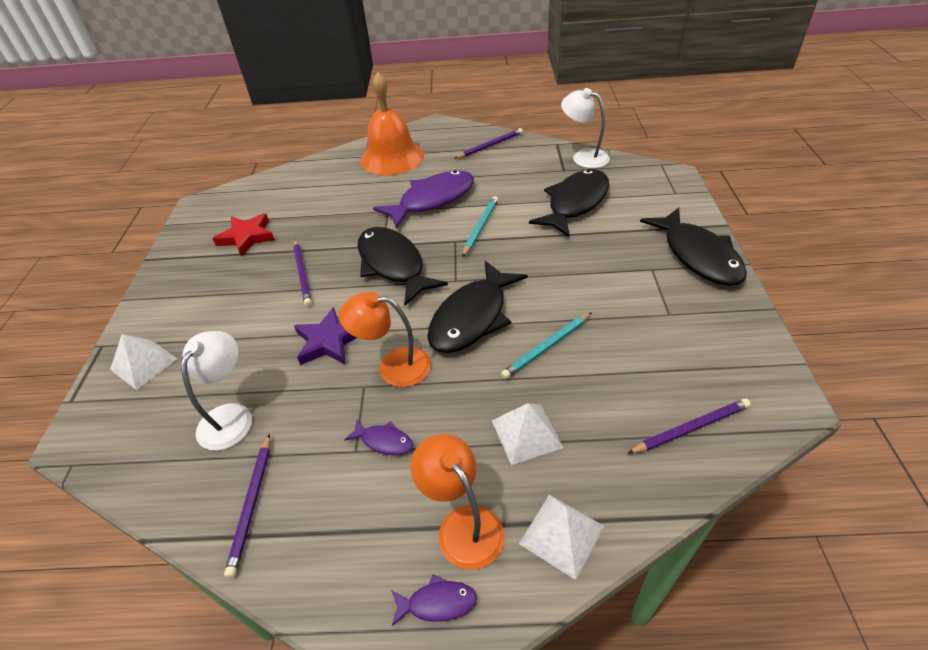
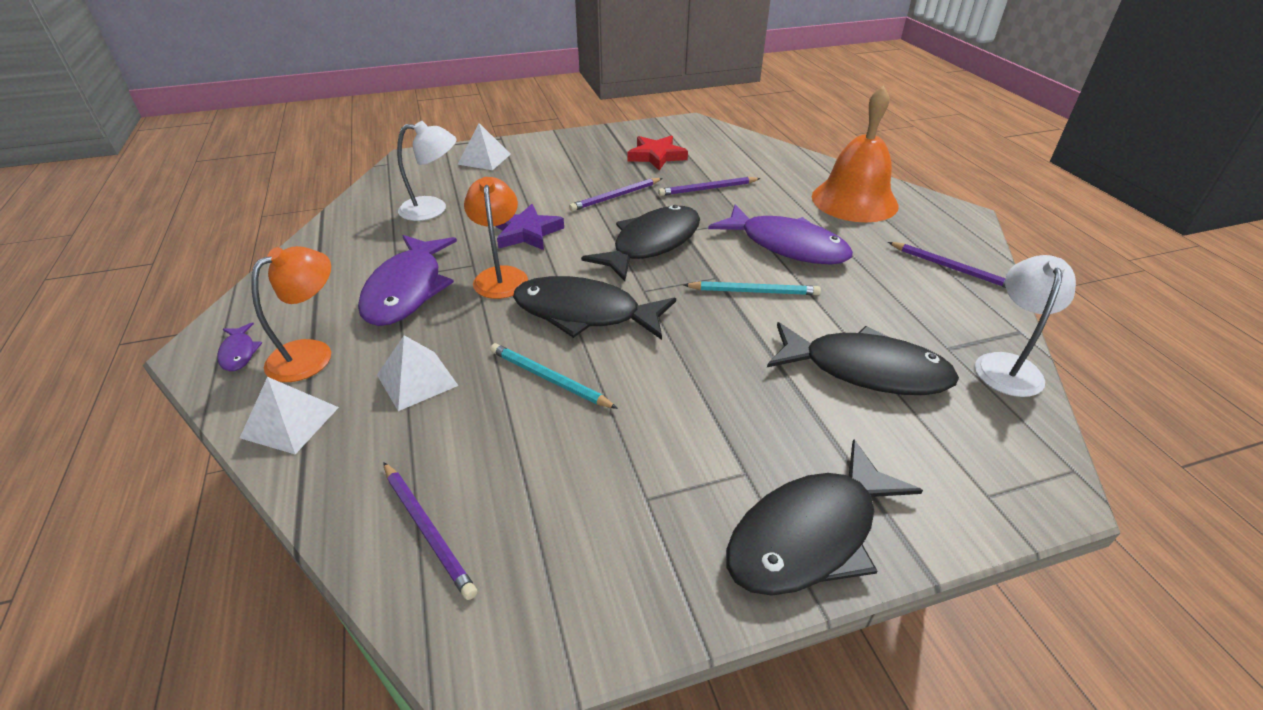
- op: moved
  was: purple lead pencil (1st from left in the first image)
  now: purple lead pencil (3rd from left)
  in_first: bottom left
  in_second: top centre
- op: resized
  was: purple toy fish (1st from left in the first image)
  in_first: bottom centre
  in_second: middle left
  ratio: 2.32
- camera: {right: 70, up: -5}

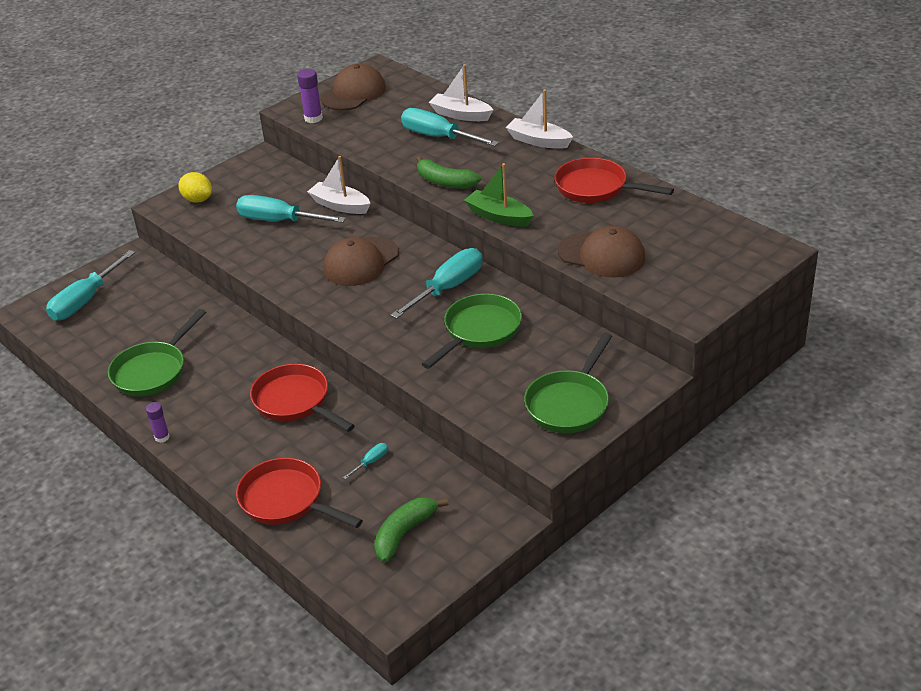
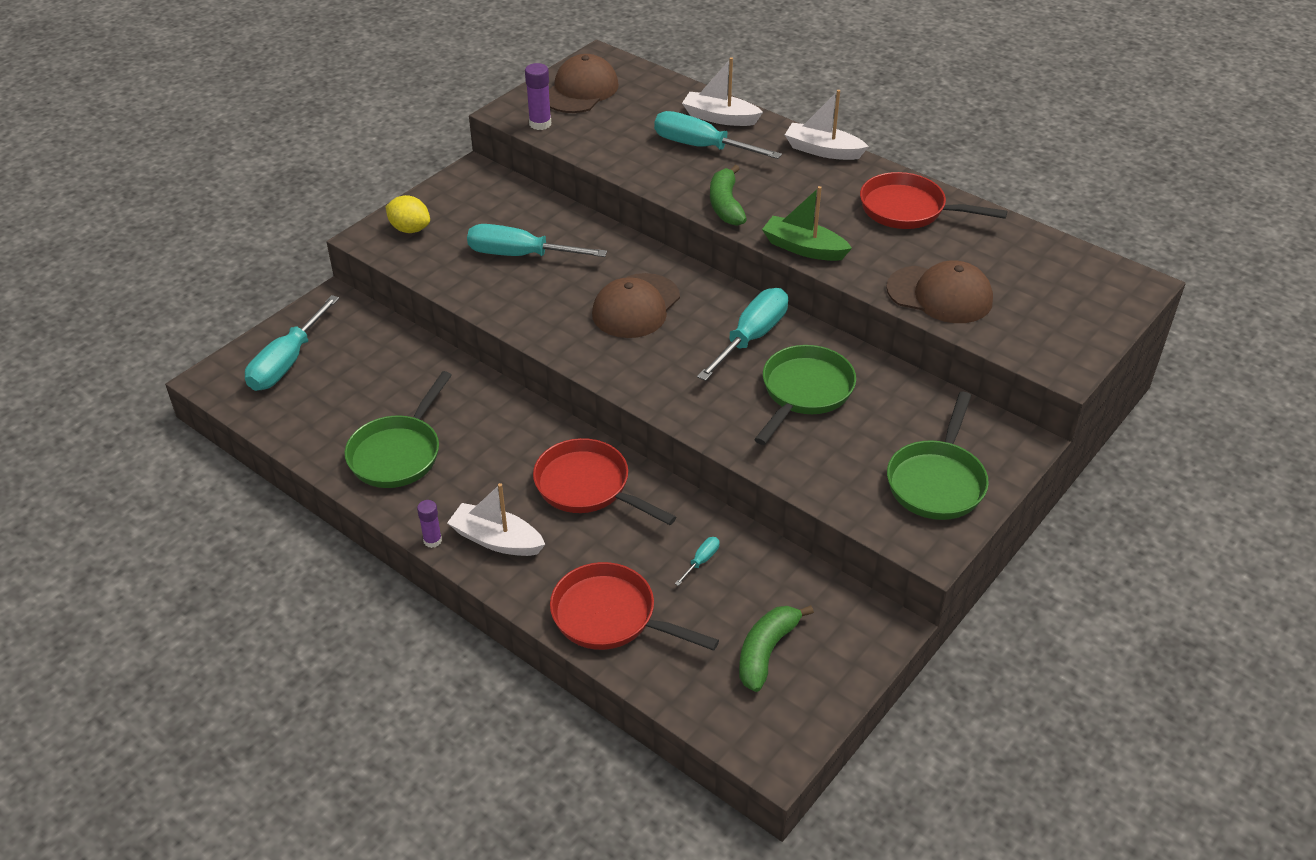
- op: moved
  was: white sailboat (1st from left)
  in_first: top centre
  in_second: centre
- op: turned
  was: leaf-green banana (2nd from left in the first image)
  in_first: top centre
  in_second: top centre
  clockwise: 60
- camera: {right: -10, up: 5}

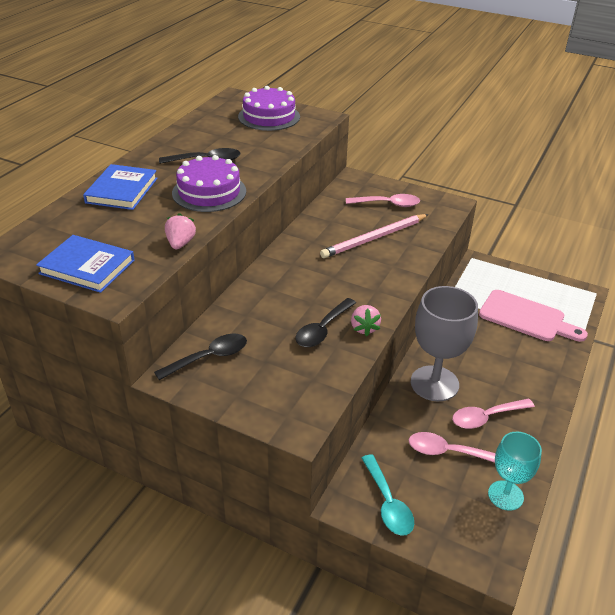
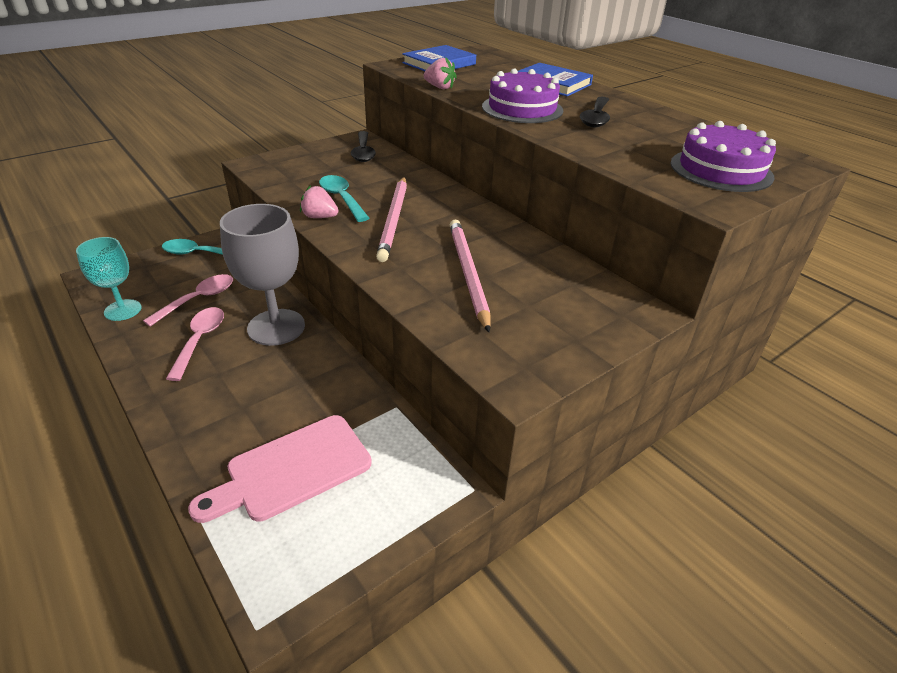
- op: recoloured
  was: jet-black tablespoon (3rd from left)
  now: aqua tablespoon (2nd from left)
  in_first: centre
  in_second: top centre
- op: removed
  was: pink tablespoon (1st from left)
  in_first: top centre
- op: added
  now: pink lead pencil (1st from left)
  in_second: top centre
- camera: {right: 115, up: 0}

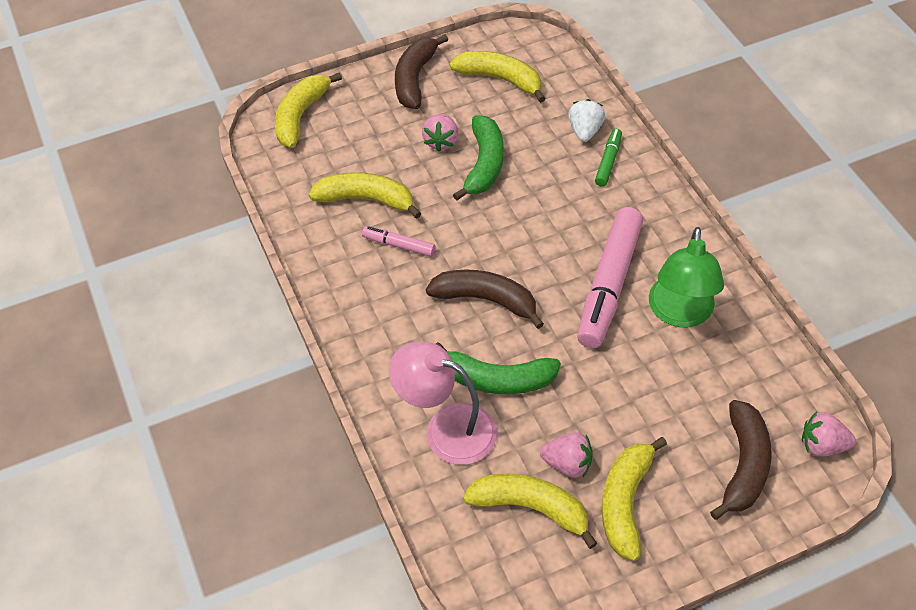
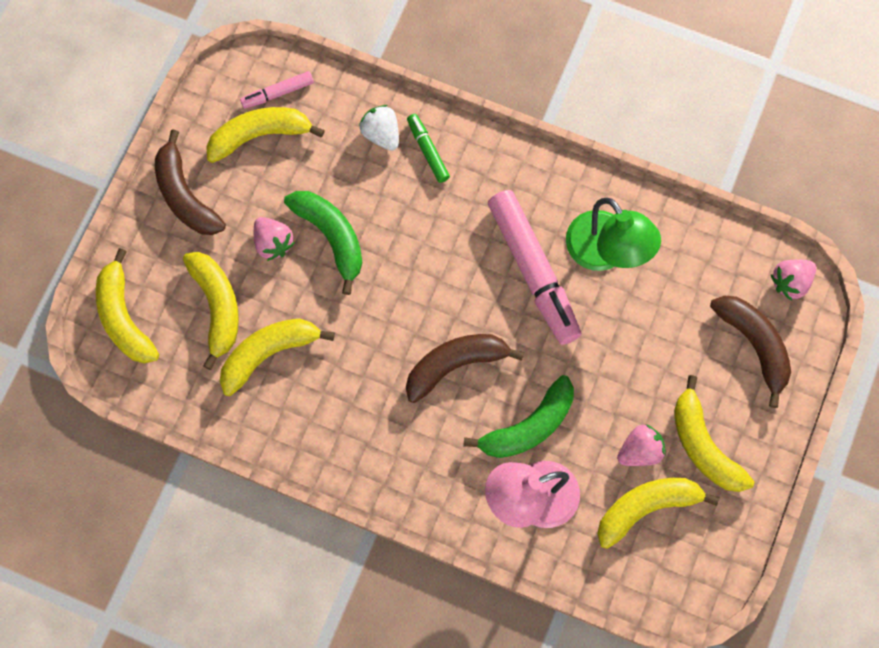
- op: moved
  was: pink felt pen (1st from left)
  in_first: centre
  in_second: top left
- op: added
  now: yellow banana (2nd from left)
  in_second: middle left
- camera: {right: -45, up: 20}

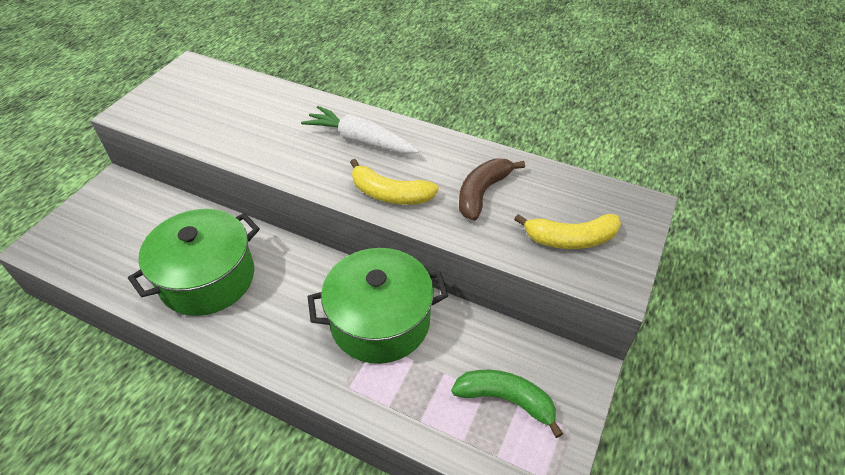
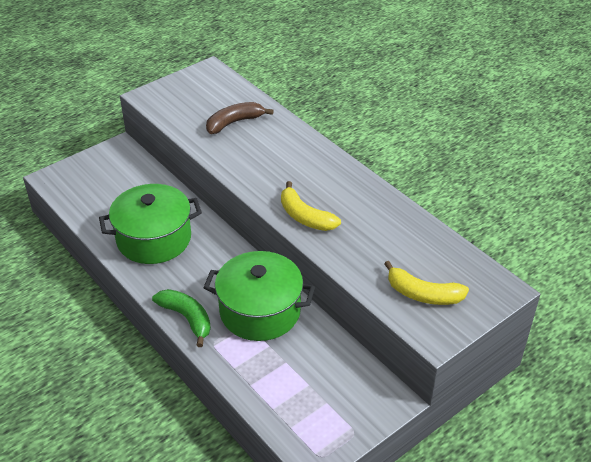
- op: removed
  was: white toy carrot
  in_first: top centre
- op: moved
  was: leaf-green banana
  in_first: bottom centre
  in_second: bottom left
- op: moved
  was: russet banana
  in_first: centre
  in_second: top centre
- camera: {right: 25, up: -5}

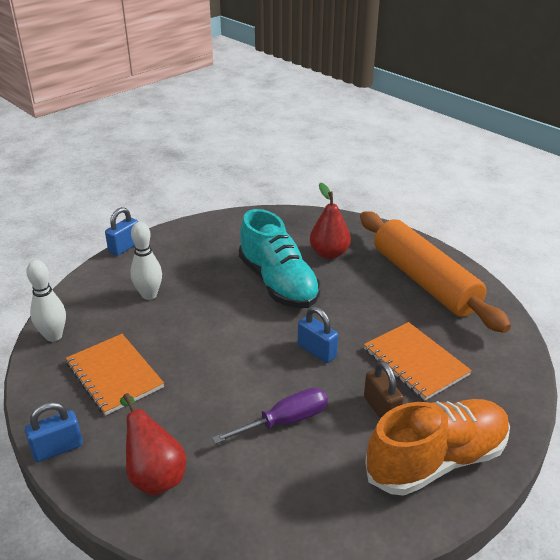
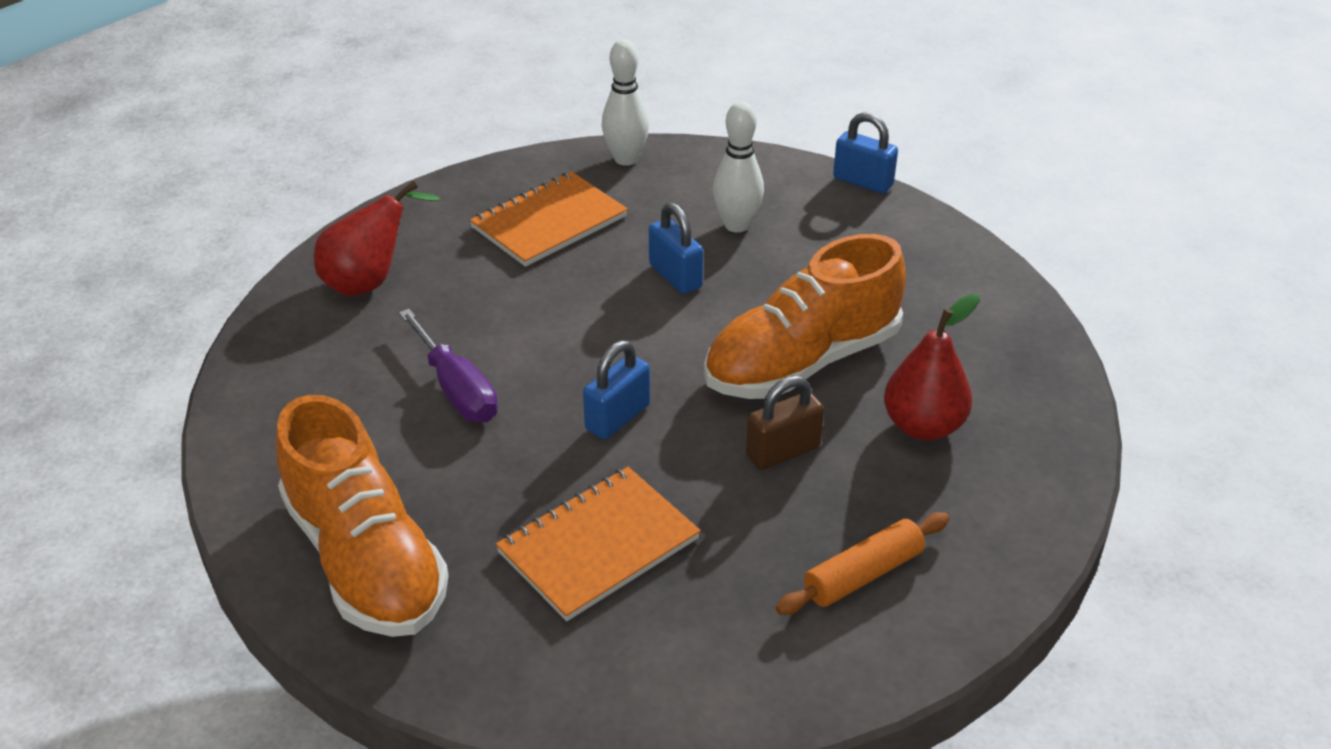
- op: moved
  was: royal blue small lock (1st from left in the first image)
  now: royal blue small lock (2nd from left)
  in_first: bottom left
  in_second: top centre
- op: recoloured
  was: aqua lace-up shoe
  now: orange-coloured lace-up shoe (2nd from left)
  in_first: centre
  in_second: centre
- op: resized
  was: orange-coloured pastry roller
  in_first: middle right
  in_second: bottom centre
  ratio: 0.45
- op: moved
  was: russet small lock
  in_first: bottom right
  in_second: centre
- camera: {right: 85, up: 5}

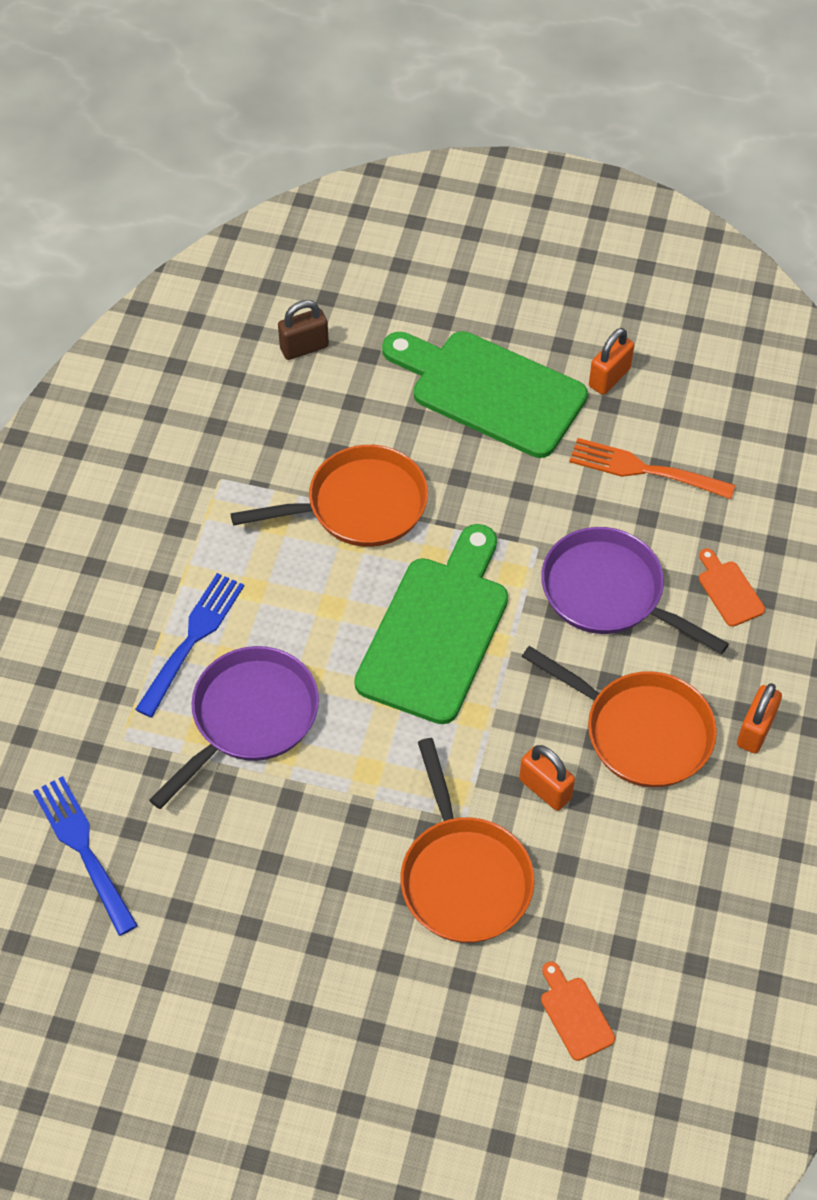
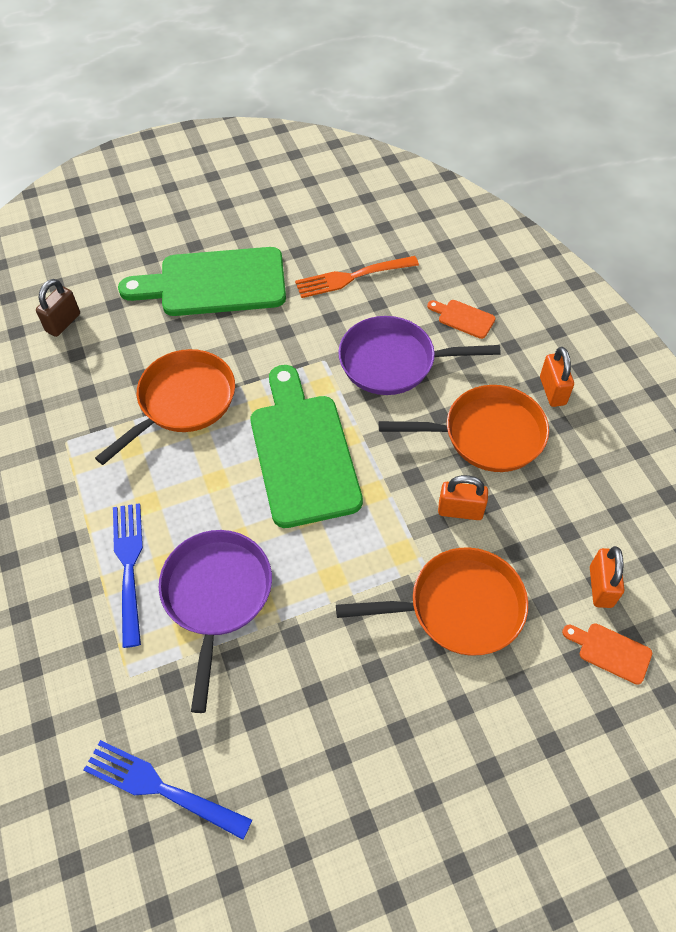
- op: turned
  was: orange-coloured skillet (2nd from left)
  in_first: bottom centre
  in_second: centre
  clockwise: -45
- op: moved
  was: orange-coloured small lock (2nd from left in the first image)
  now: orange-coloured small lock (3rd from left)
  in_first: top right
  in_second: middle right
- camera: {right: -35, up: 0}

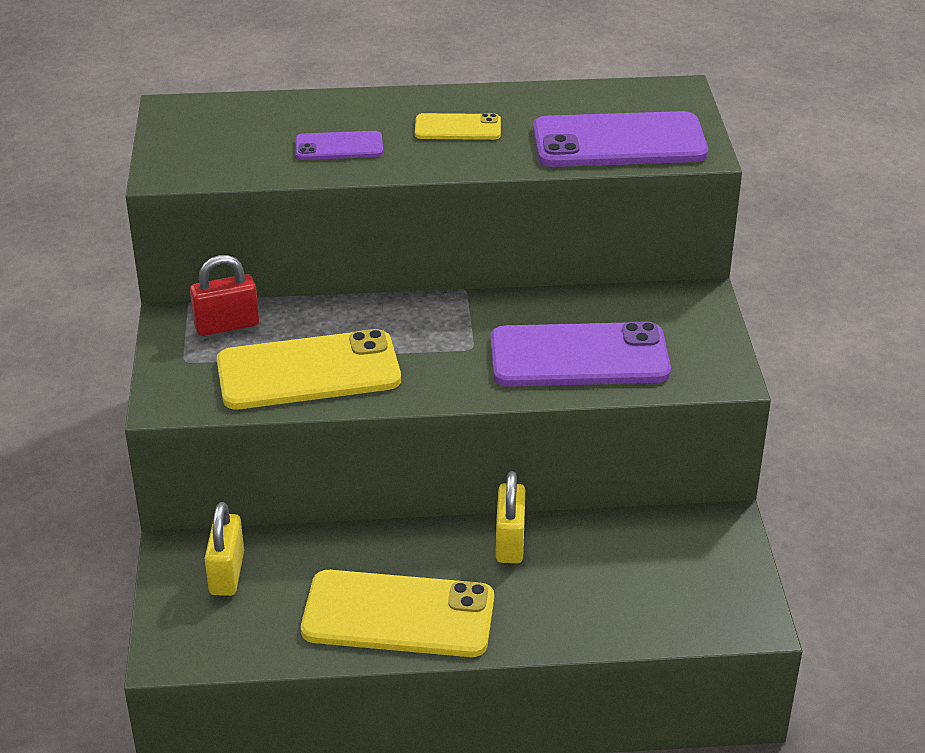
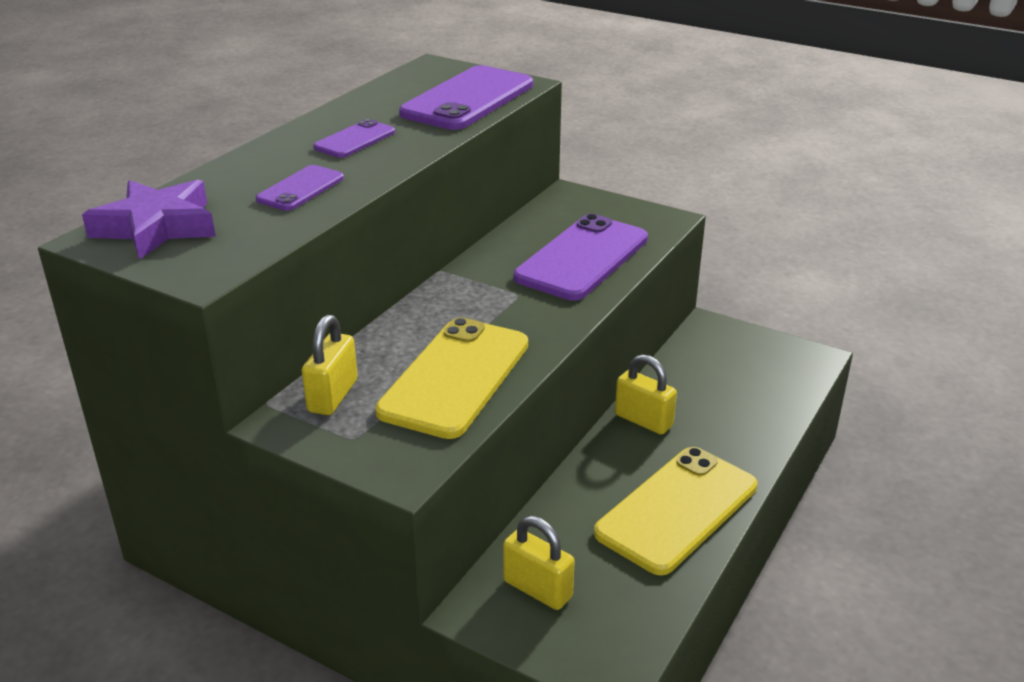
- op: recoloured
  was: crimson small lock
  now: yellow small lock (1st from left)
  in_first: middle left
  in_second: middle left
- op: recoloured
  was: yellow phone (3rd from left)
  now: purple phone (2nd from left)
  in_first: top centre
  in_second: top centre
- op: added
  now: purple star shape
  in_second: top left
- camera: {right: -55, up: -5}

